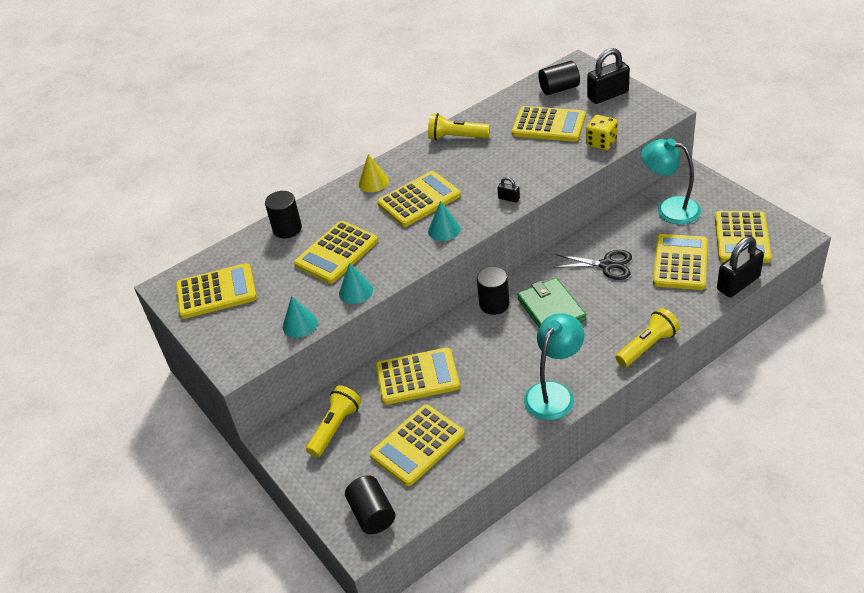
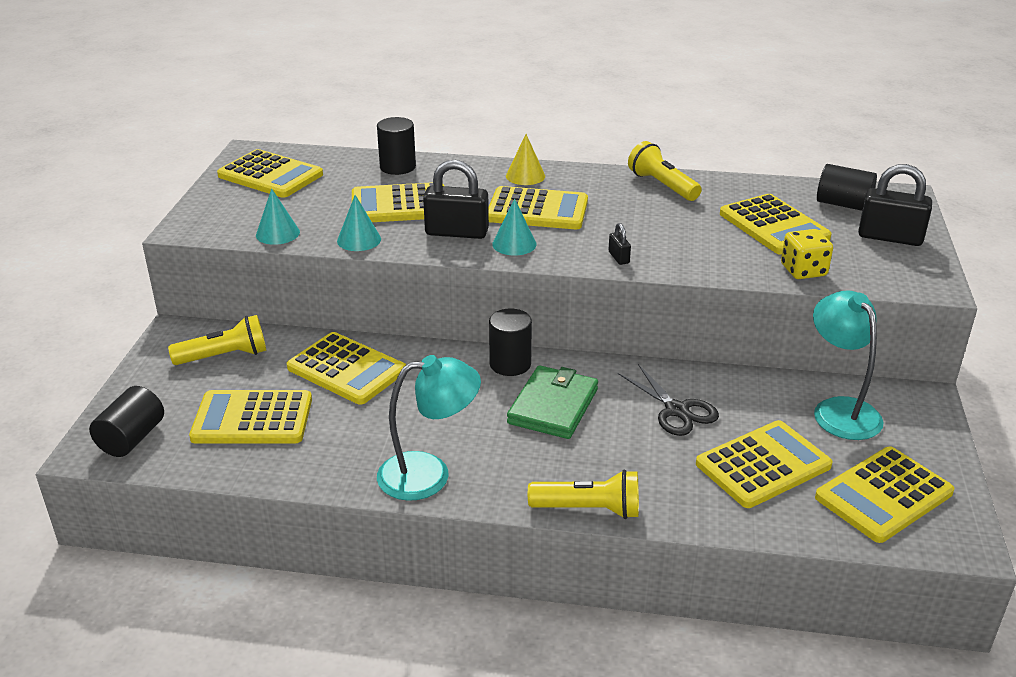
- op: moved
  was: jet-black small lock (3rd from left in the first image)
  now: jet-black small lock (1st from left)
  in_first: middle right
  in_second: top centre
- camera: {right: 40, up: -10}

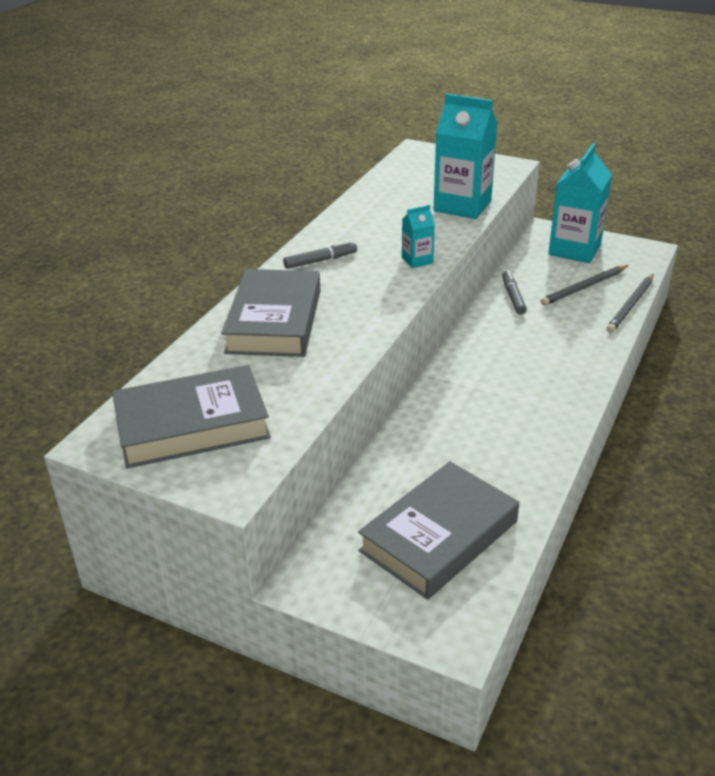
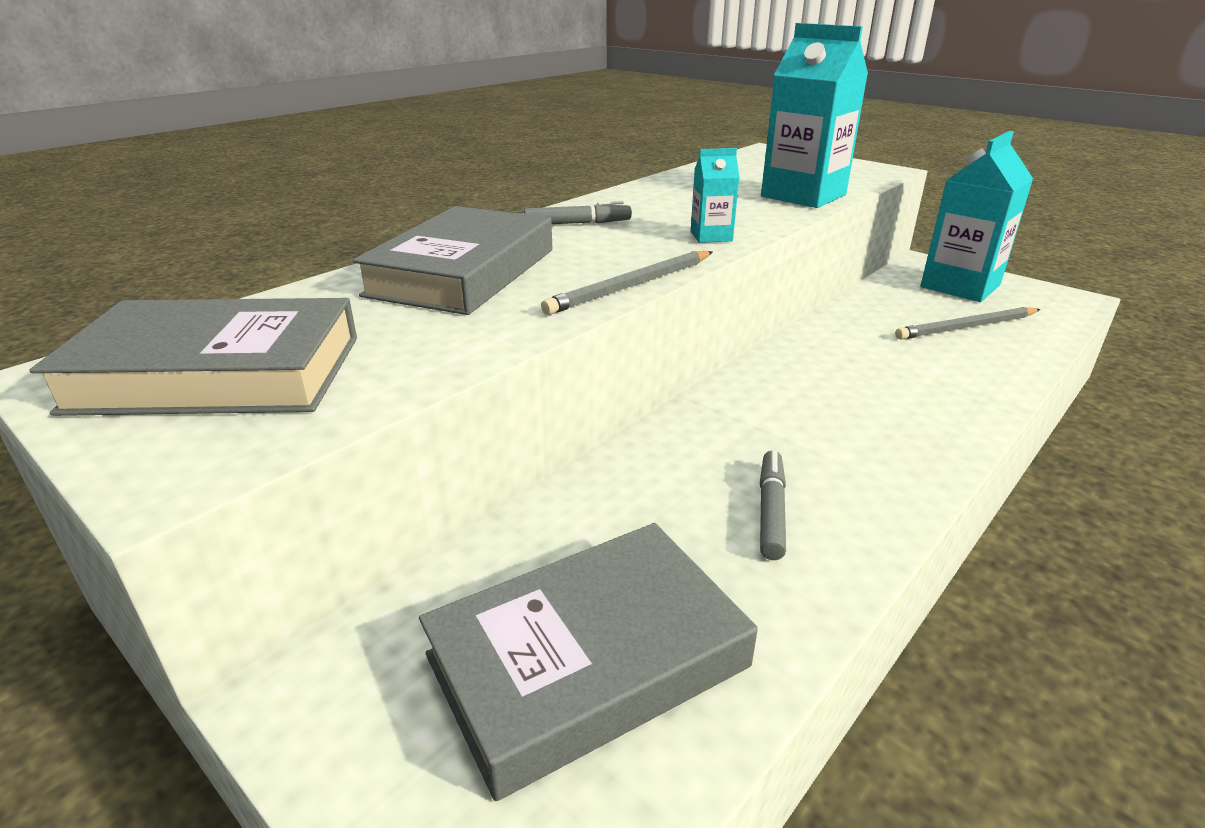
- op: moved
  was: gray felt pen (2nd from left)
  in_first: middle right
  in_second: centre
- op: moved
  was: gray lead pencil (2nd from left in the first image)
  now: gray lead pencil (1st from left)
  in_first: middle right
  in_second: centre
- camera: {right: 15, up: -5}

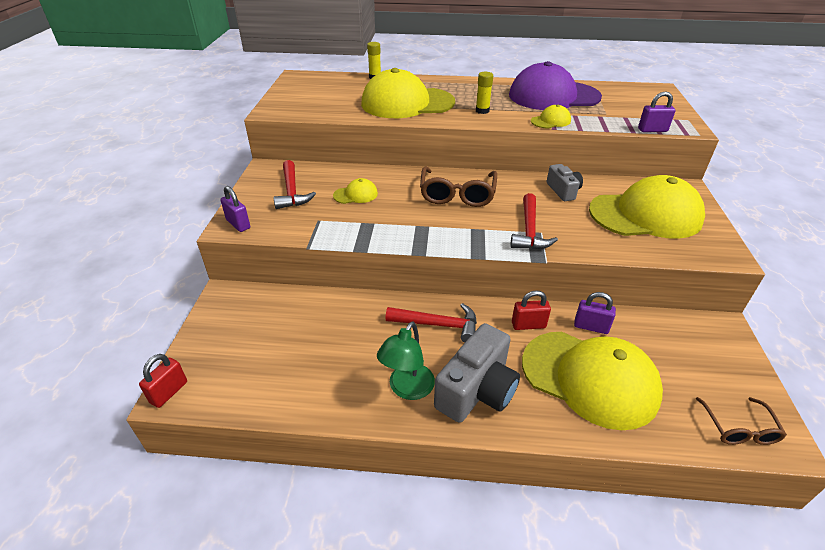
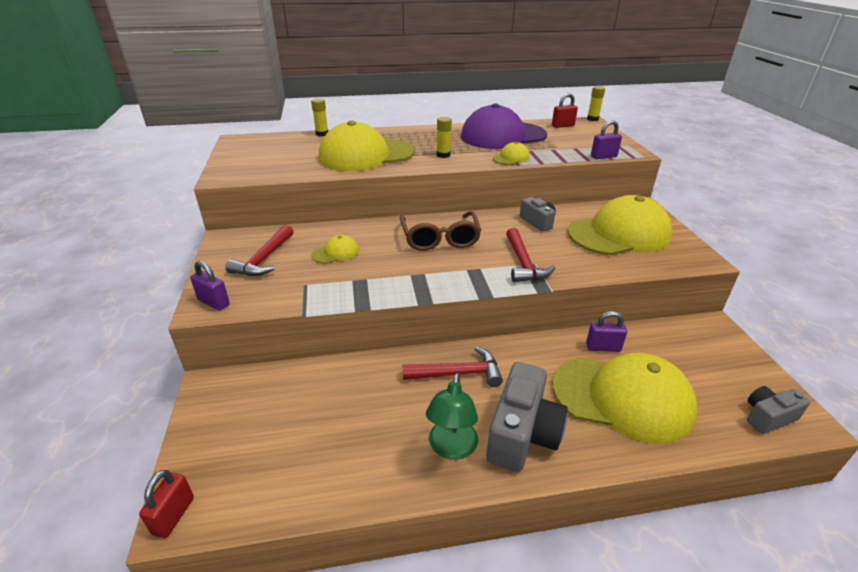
- op: turned
  was: crimson carpenter's hammer (1st from left)
  in_first: centre
  in_second: middle left
  clockwise: 45
- op: moved
  was: crimson small lock (2nd from left)
  in_first: centre
  in_second: top centre
- op: replaced
  was: russet glasses (2nd from left)
  now: gray camera (3rd from left)
  in_first: bottom right
  in_second: bottom right
- op: added
  now: yellow glue (3rd from left)
  in_second: top right
- camera: {right: -15, up: -5}

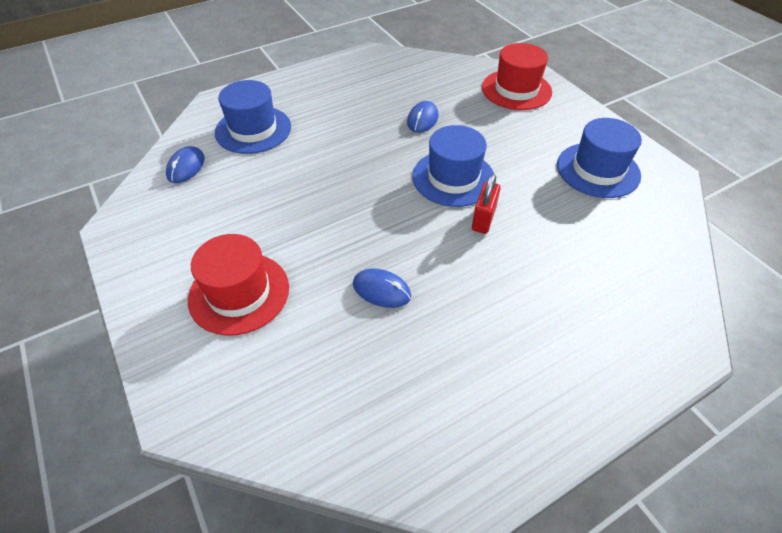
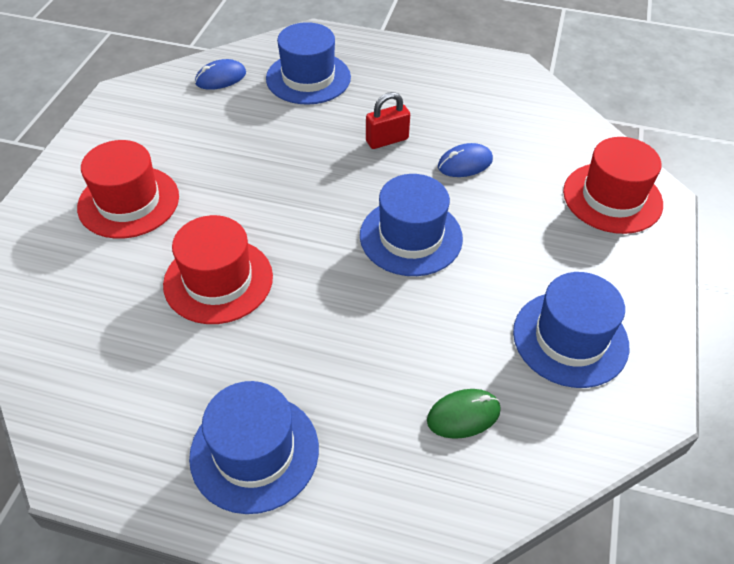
- op: replaced
  was: royal blue PC mouse (2nd from left)
  now: crimson hat (2nd from left)
  in_first: centre
  in_second: middle left
- op: moved
  was: crimson small lock
  in_first: centre
  in_second: top centre
- op: added
  now: royal blue hat (1st from left)
  in_second: bottom centre
- op: added
  now: leaf-green PC mouse
  in_second: bottom centre
- camera: {right: 45, up: 0}

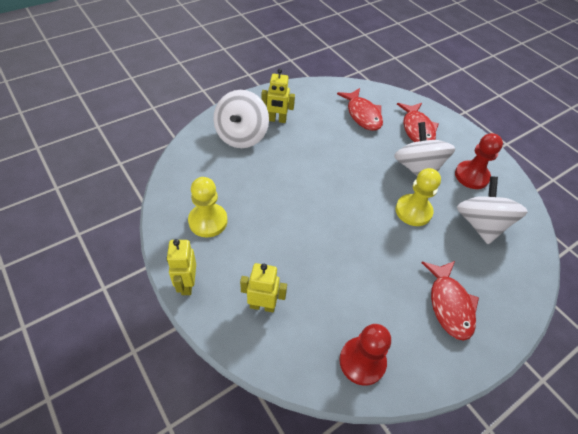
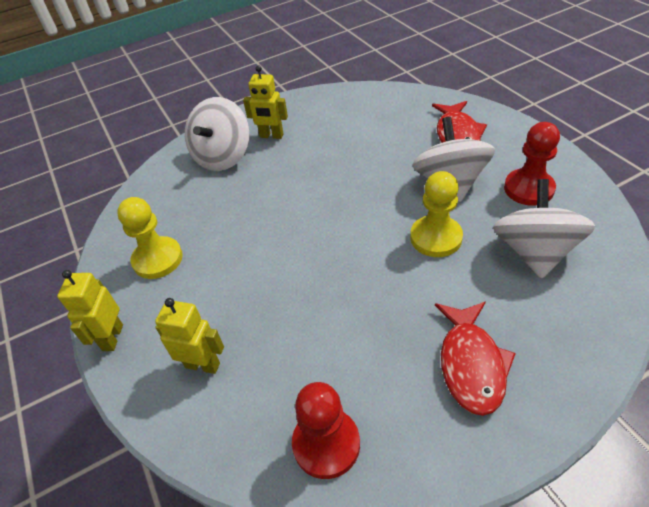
- op: removed
  was: crimson toy fish (1st from left)
  in_first: top centre
- camera: {right: 15, up: -5}

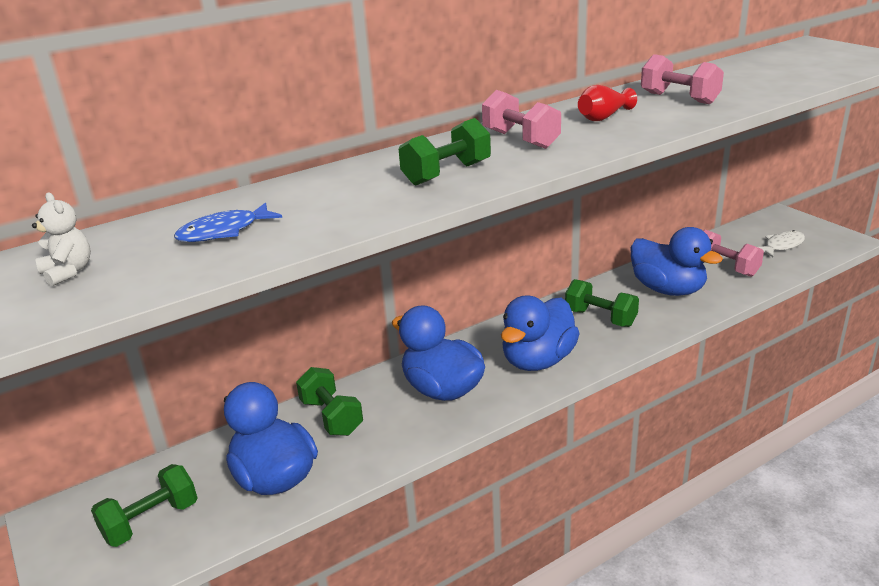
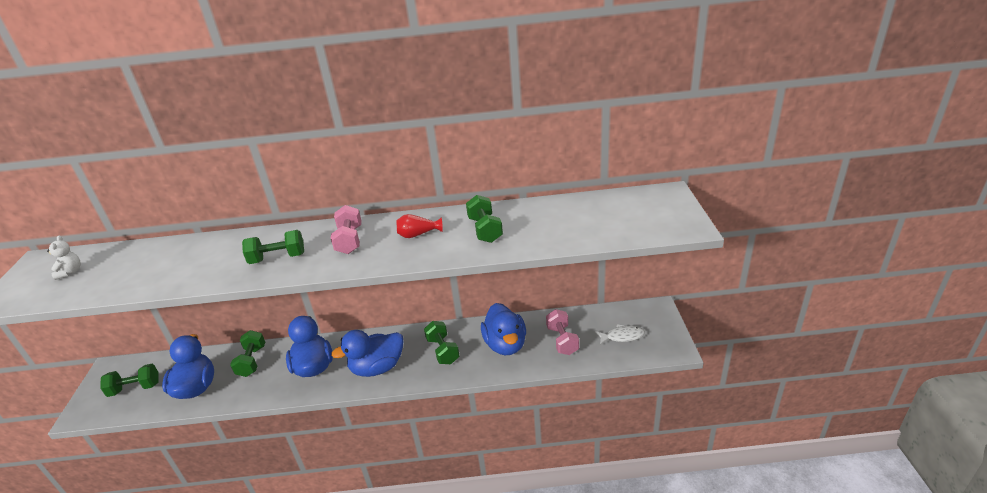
- op: removed
  was: royal blue toy fish
  in_first: middle left
- op: recoloured
  was: pink hand weight (2nd from left)
  now: leaf-green hand weight (5th from left)
  in_first: top right
  in_second: centre
- camera: {right: 30, up: 5}

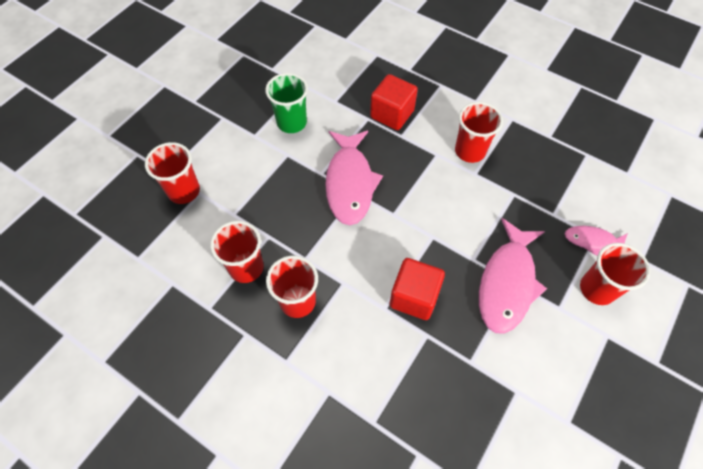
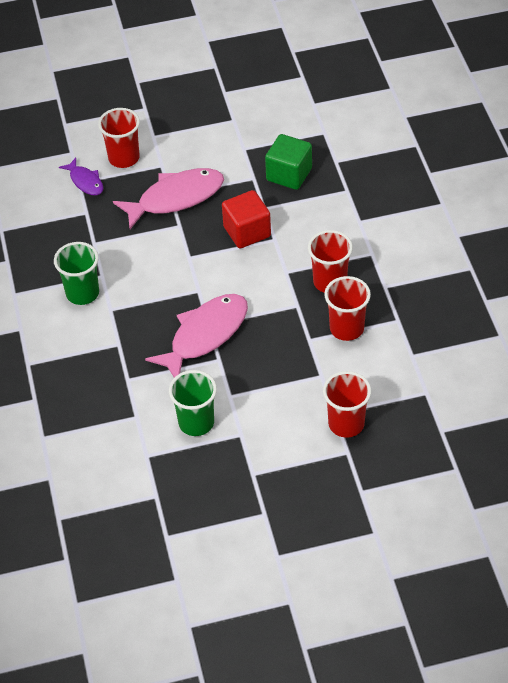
- op: removed
  was: crimson solid cube (1st from left)
  in_first: top centre
- op: recoloured
  was: crimson tumbler (4th from left)
  now: leaf-green tumbler (1st from left)
  in_first: top right
  in_second: middle left
- op: recoloured
  was: pink toy fish (3rd from left)
  now: purple toy fish
  in_first: middle right
  in_second: top left
- op: added
  now: leaf-green solid cube
  in_second: top centre
- camera: {right: -135, up: -10}

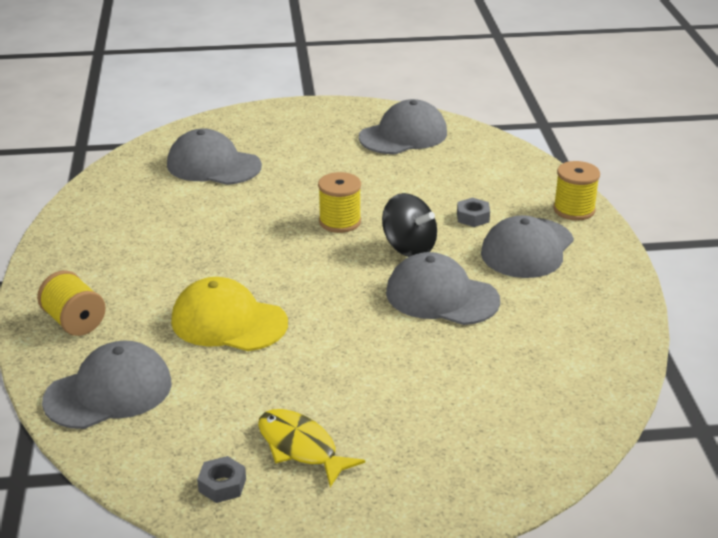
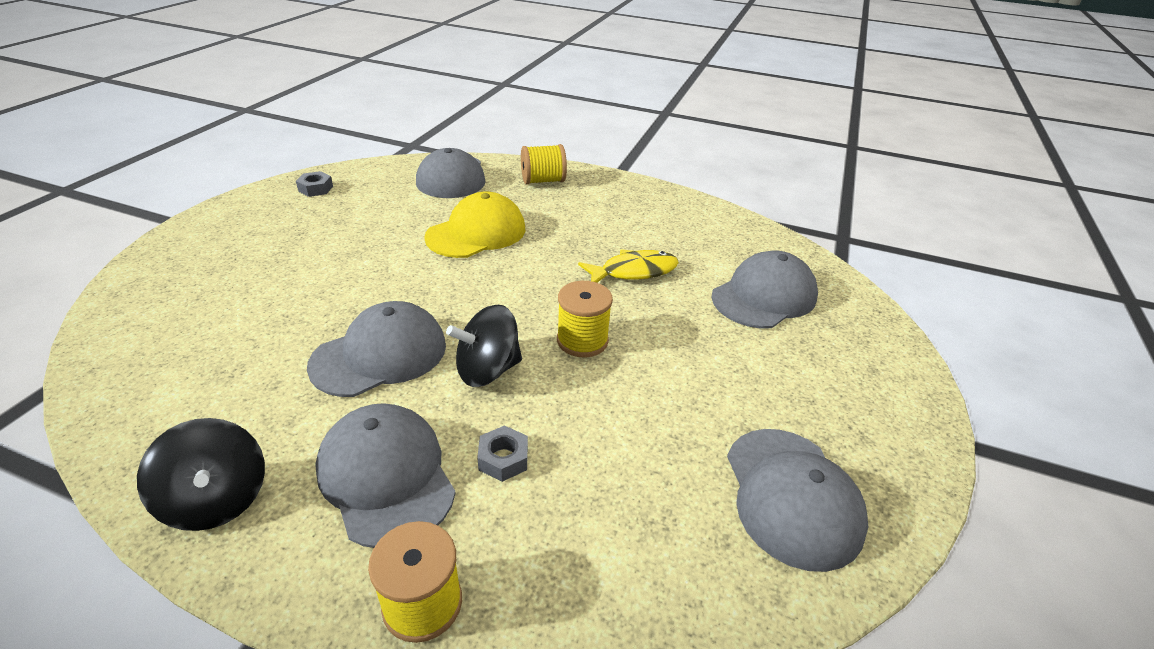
- op: moved
  was: yellow toy fish
  in_first: bottom centre
  in_second: centre
- op: added
  now: jet-black toy top (1st from left)
  in_second: bottom left
- camera: {right: 115, up: 5}

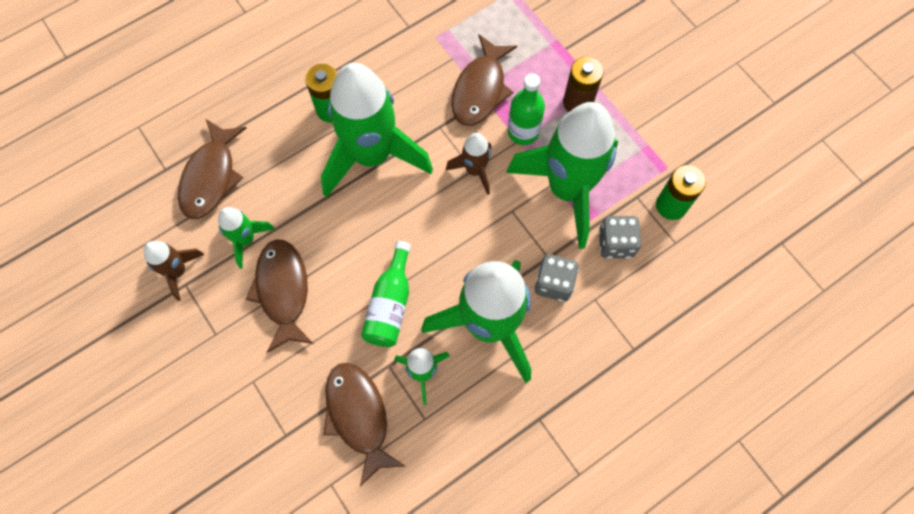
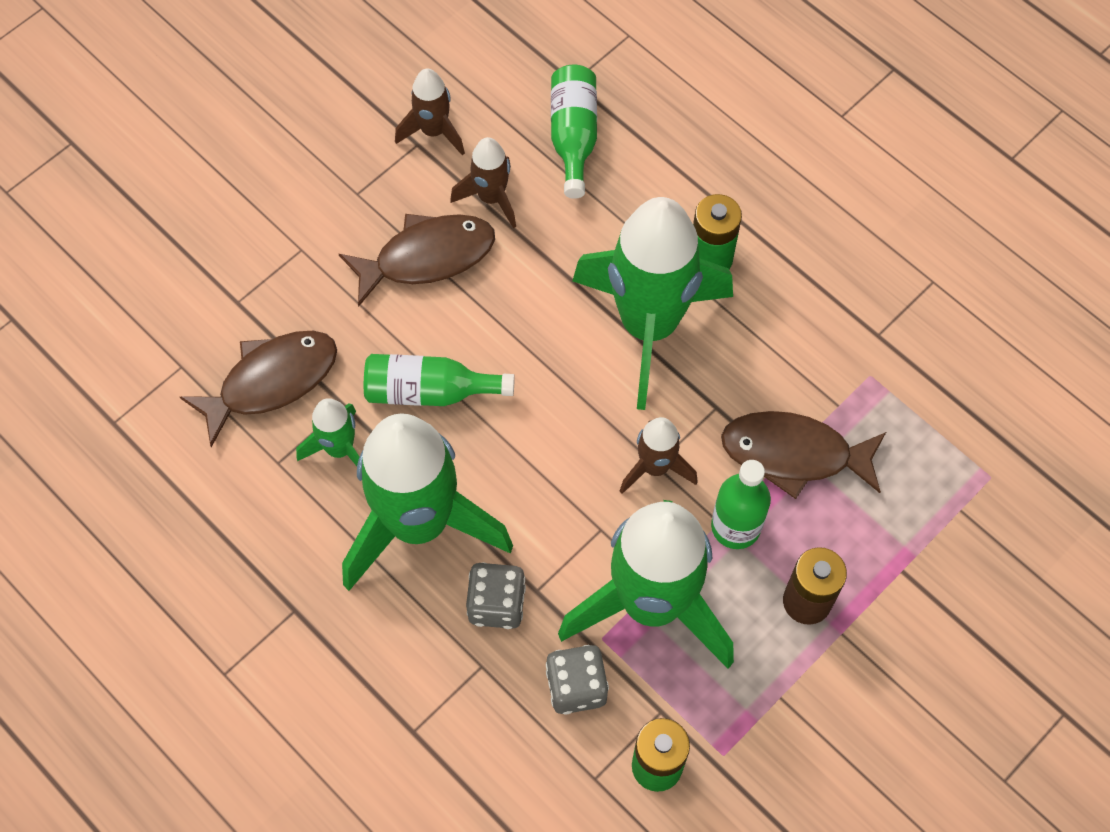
- op: replaced
  was: russet toy fish (1st from left)
  now: leaf-green bottle (2nd from left)
  in_first: top left
  in_second: top centre
- op: recoloured
  was: leaf-green spaceship (1st from left)
  now: russet spaceship (2nd from left)
  in_first: middle left
  in_second: top centre
- camera: {right: 80, up: -5}

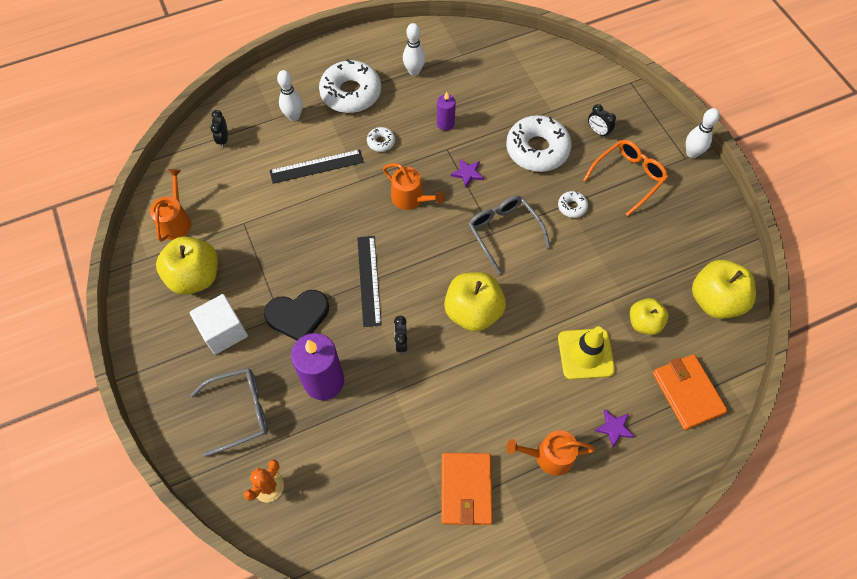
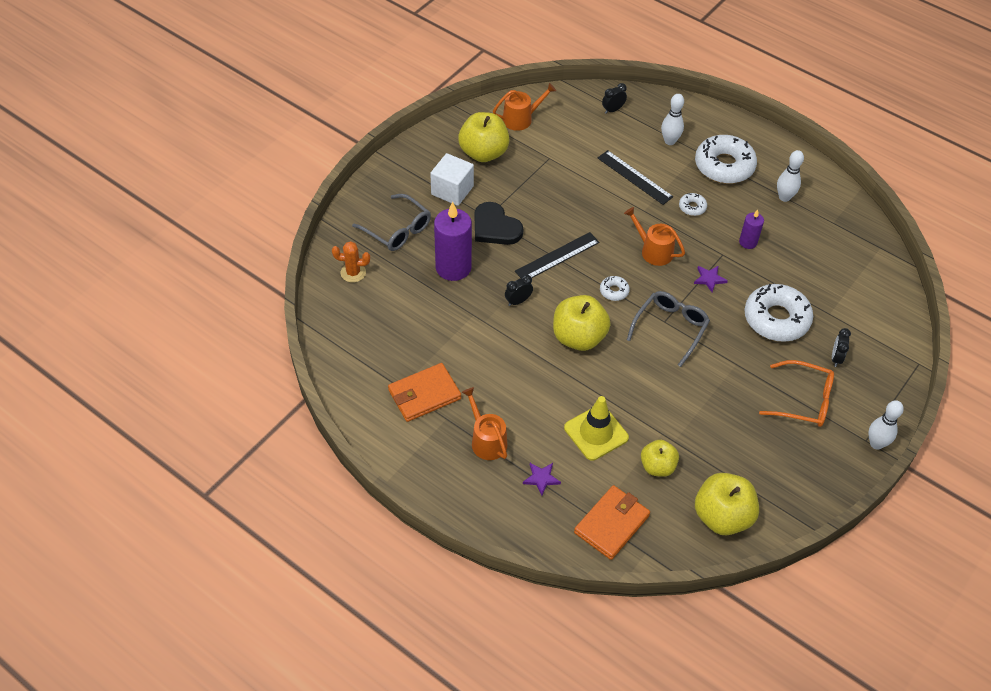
- op: turned
  was: orange-coloured watering can (2nd from left in the first image)
  in_first: top centre
  in_second: centre
  clockwise: 120
- op: moved
  was: white doughnut (4th from left in the first image)
  now: white doughnut (1st from left)
  in_first: middle right
  in_second: centre
- camera: {right: 60, up: -10}

